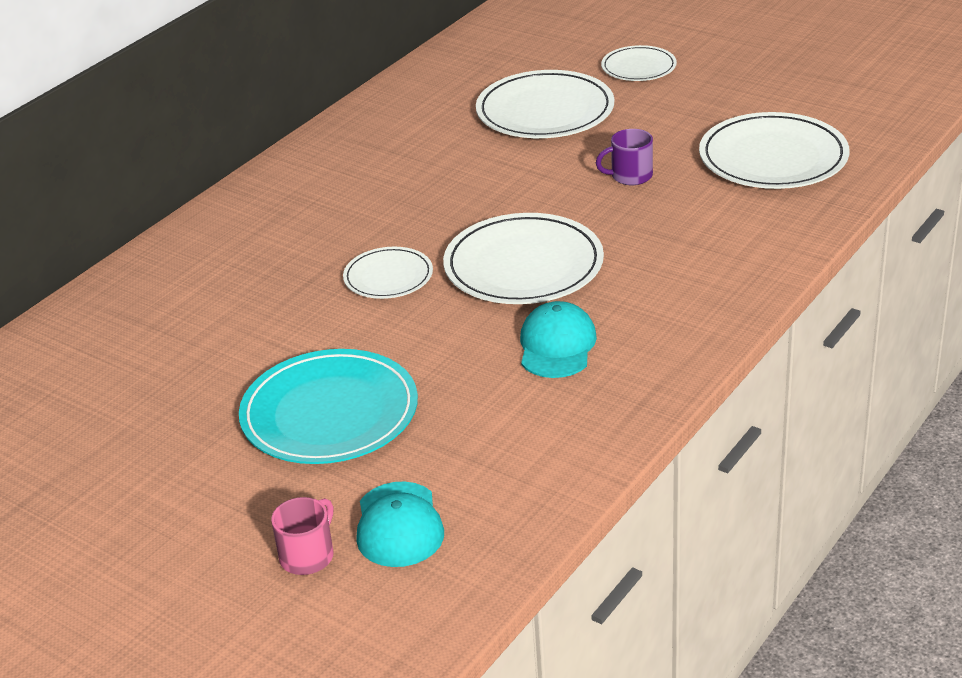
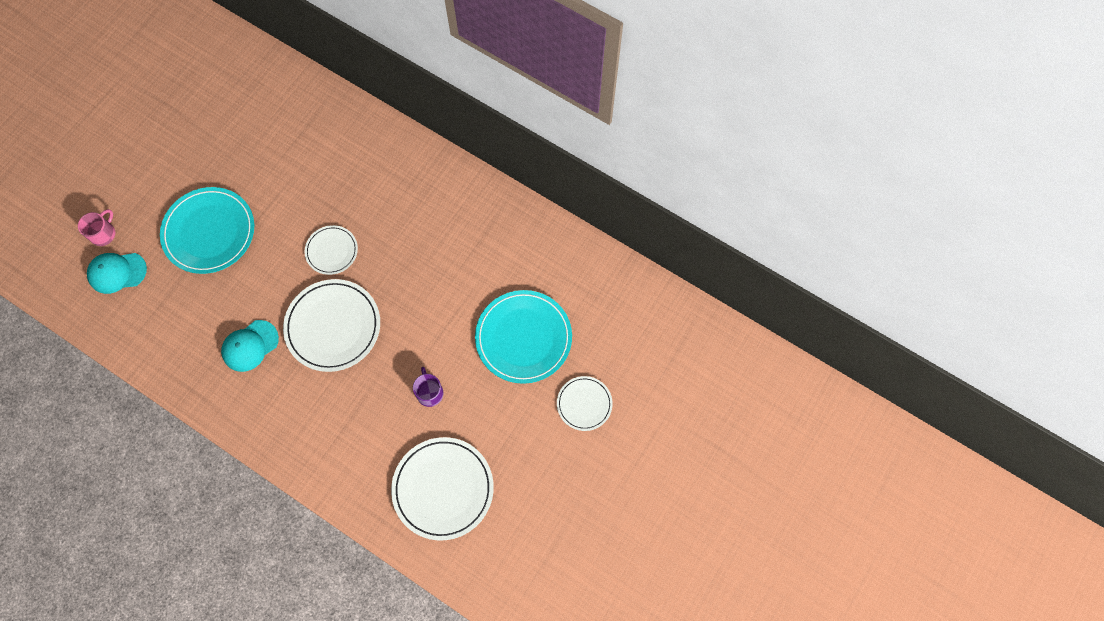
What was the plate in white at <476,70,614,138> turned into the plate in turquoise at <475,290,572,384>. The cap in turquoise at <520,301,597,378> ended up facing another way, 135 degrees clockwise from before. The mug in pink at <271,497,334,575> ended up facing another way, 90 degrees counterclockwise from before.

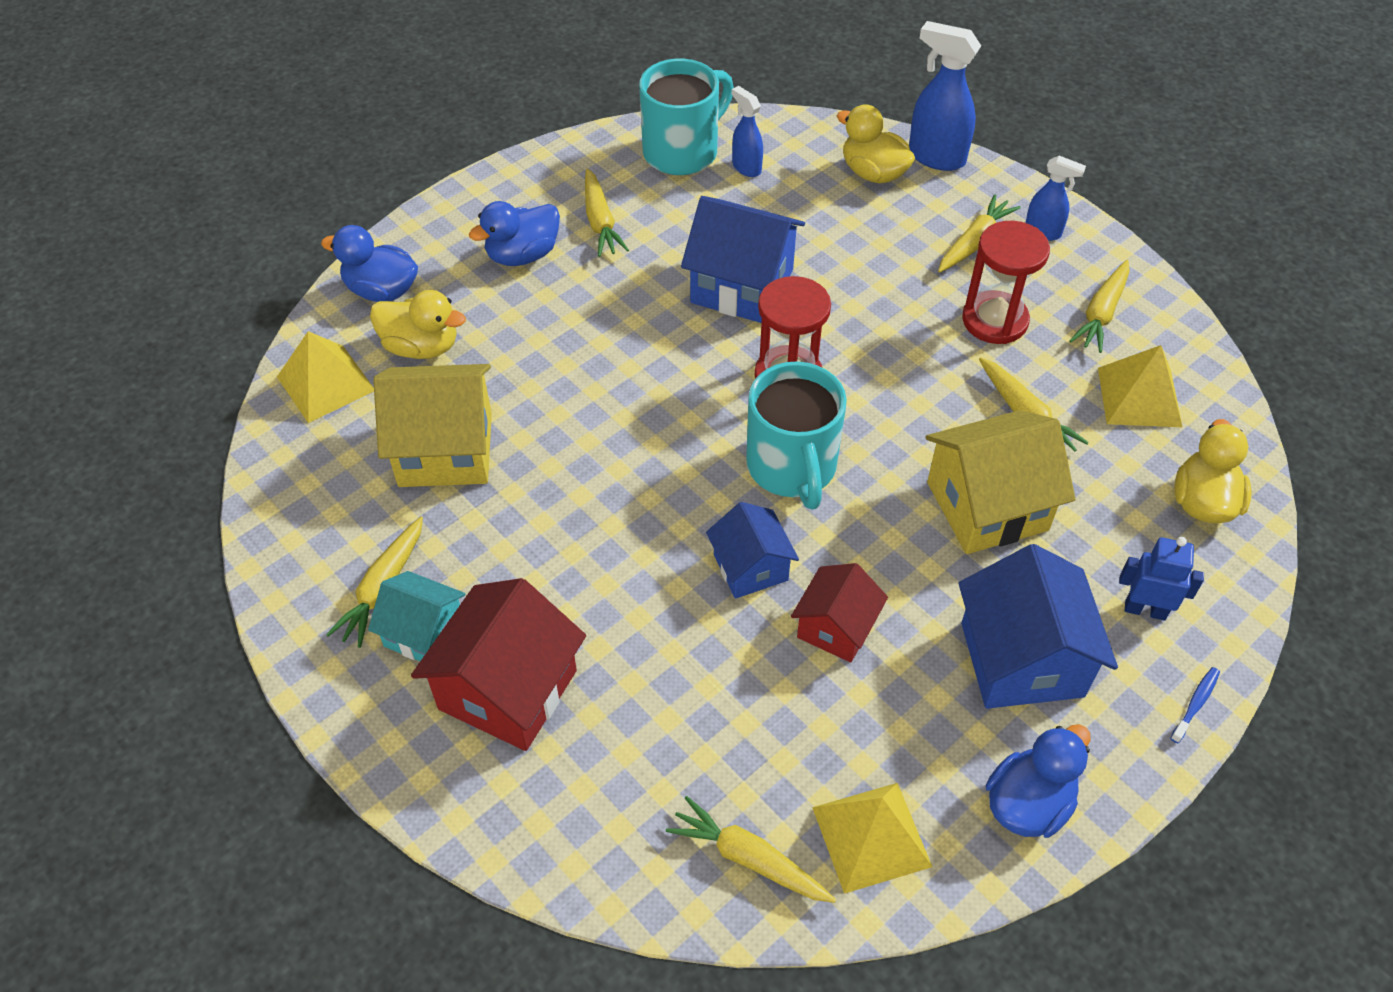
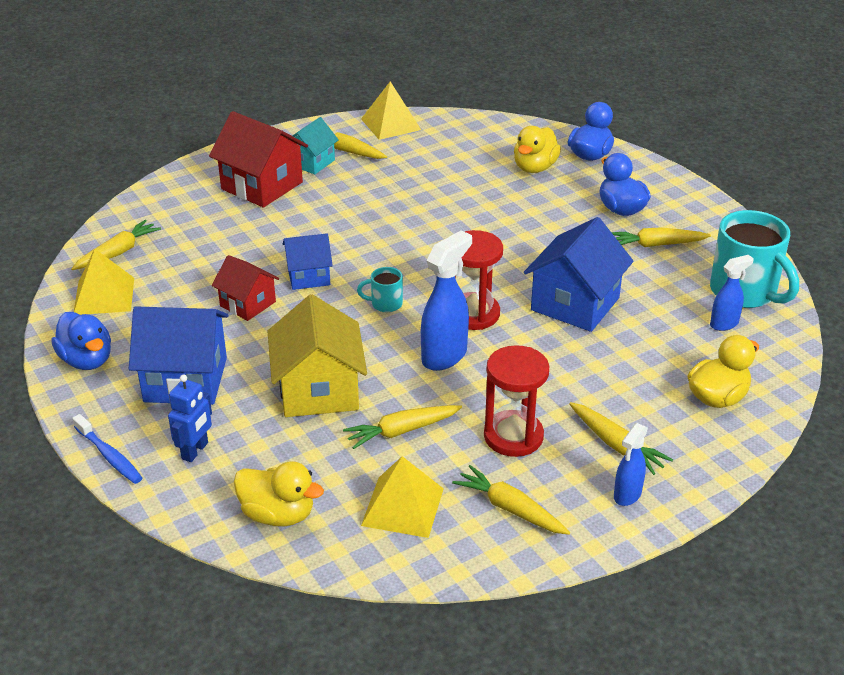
The spray bottle in blue ended up elsewhere, having gone from <909,21,981,171> to <421,230,472,371>. The pyramid in yellow ended up elsewhere, having gone from <277,331,374,423> to <361,82,421,140>. The size of the mug in turquoise at <746,362,847,509> changed by a factor of 0.46. The second view lost the house in yellow at <373,364,492,487>. The size of the toothbrush in blue at <1170,667,1220,743> changed by a factor of 1.51.

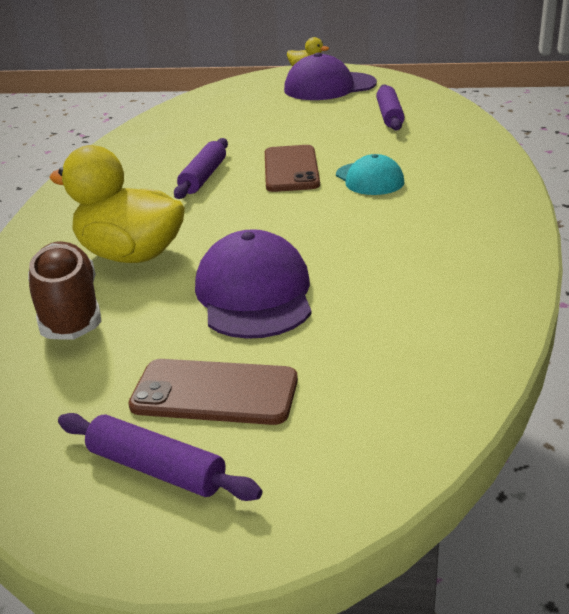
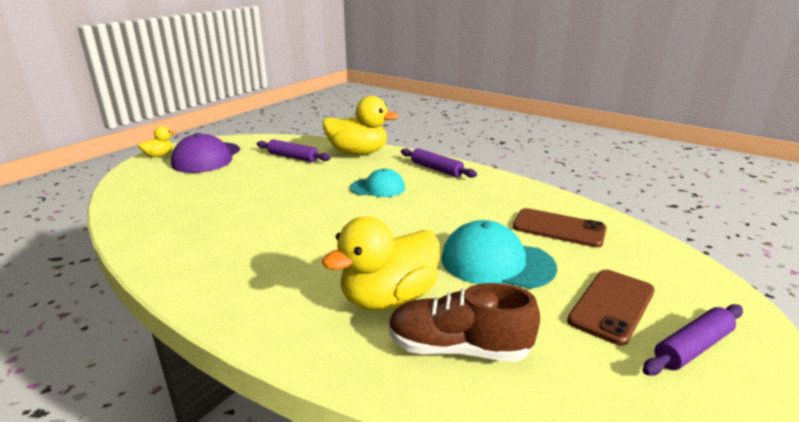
The rolling pin in purple ended up elsewhere, having gone from <174,138,228,199> to <401,148,477,178>. The phone in brown ended up elsewhere, having gone from <265,145,320,192> to <513,208,607,248>. What was the cap in purple at <195,229,312,339> turned into the cap in turquoise at <441,220,557,289>. The second view gained the duck in yellow at <323,96,399,155>.

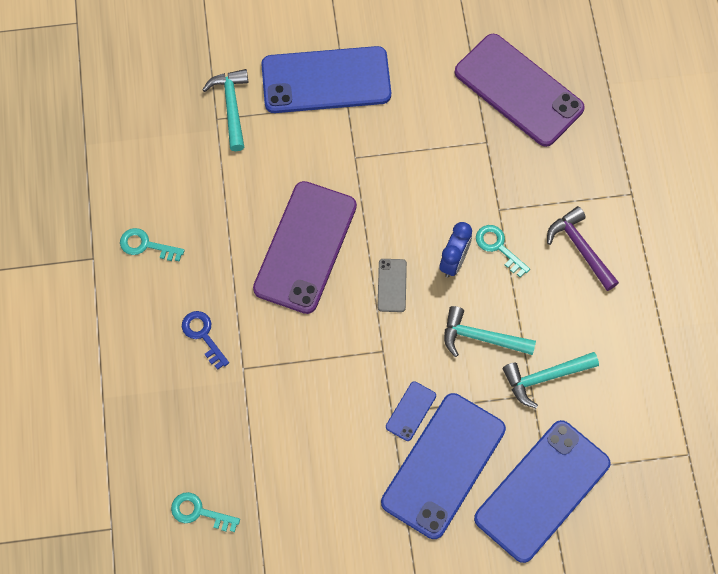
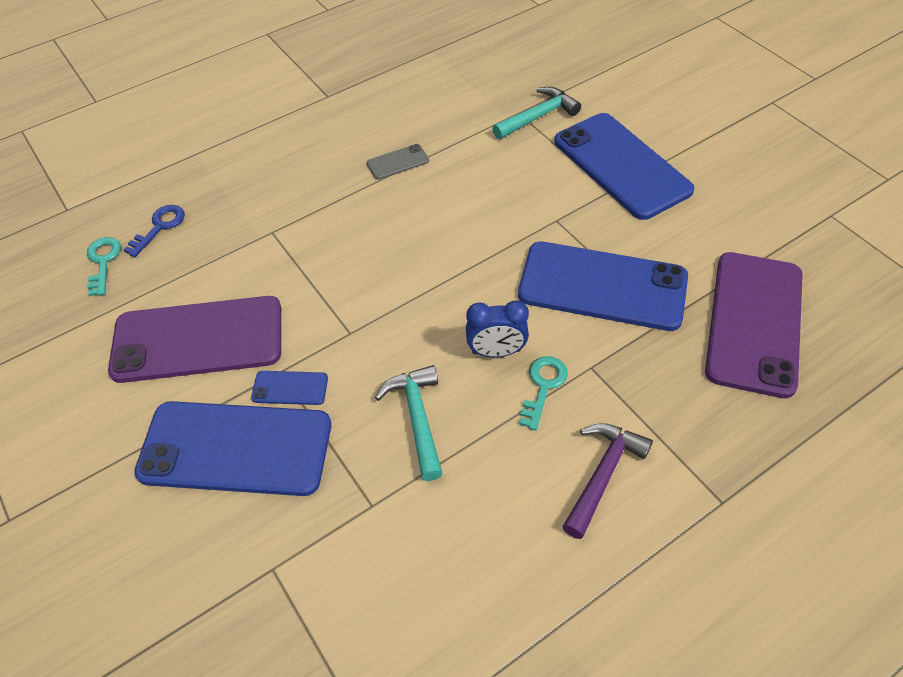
The phone in purple ended up elsewhere, having gone from <253,181,357,314> to <108,296,281,383>. The second view lost the key in turquoise at <120,228,185,262>. The phone in grey ended up elsewhere, having gone from <377,259,407,312> to <366,144,429,180>. The key in blue ended up elsewhere, having gone from <182,311,229,370> to <124,205,185,257>. The second view lost the hammer in turquoise at <503,352,599,409>. The phone in blue ended up elsewhere, having gone from <474,420,611,563> to <518,241,688,331>.

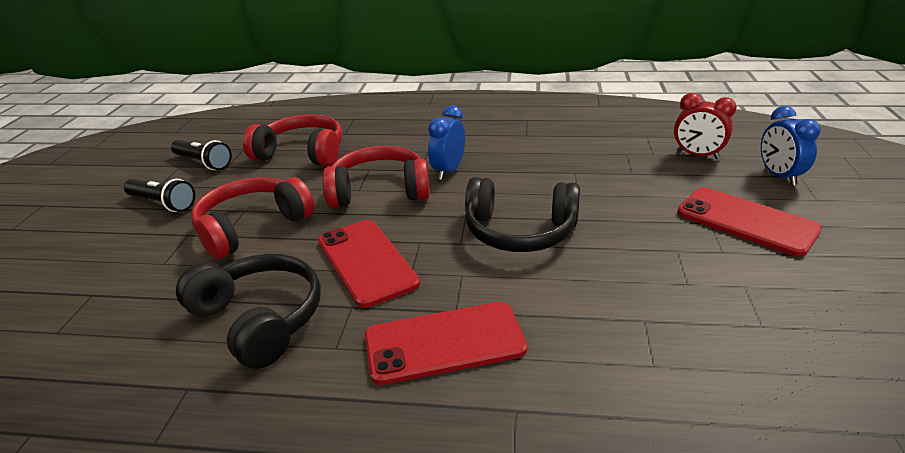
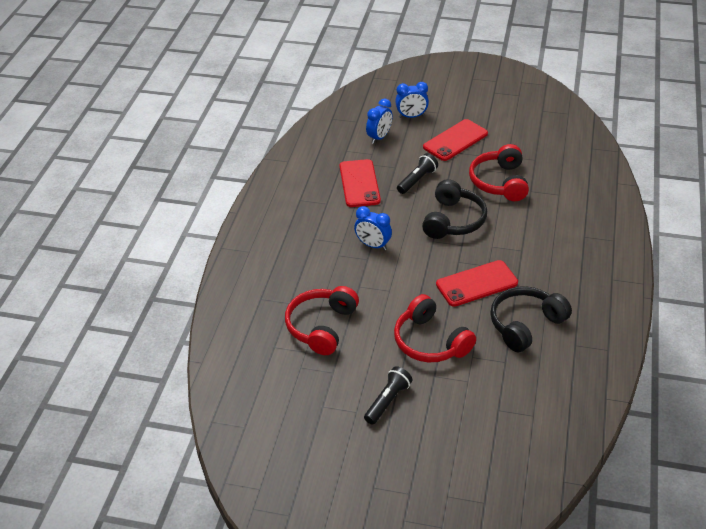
What was the clock in red at <674,93,736,159> turned into the clock in blue at <366,99,393,144>. The flashlight in black ended up elsewhere, having gone from <171,140,232,170> to <397,153,438,194>. The headphones in red ended up elsewhere, having gone from <323,146,430,208> to <469,144,529,201>. The phone in red ended up elsewhere, having gone from <365,302,527,385> to <339,159,381,207>.

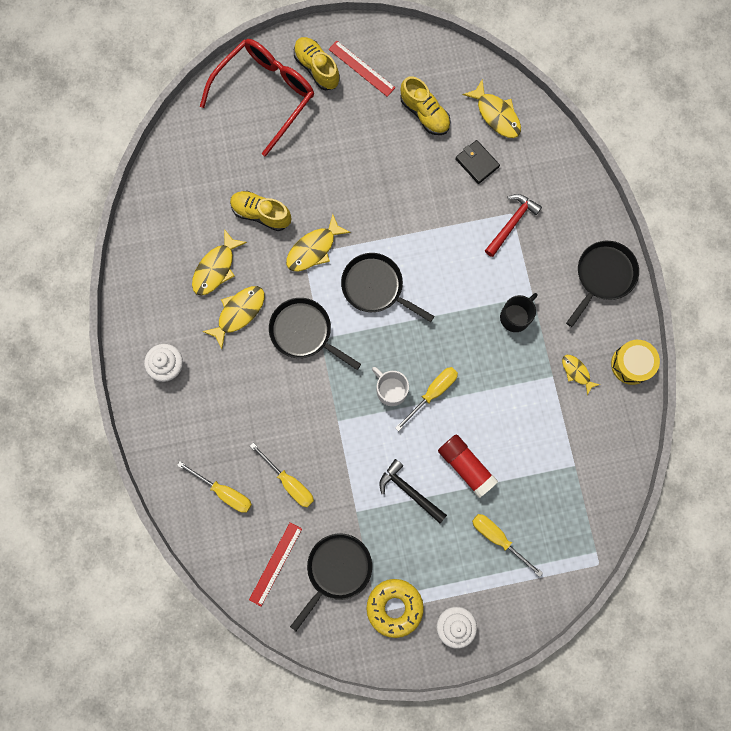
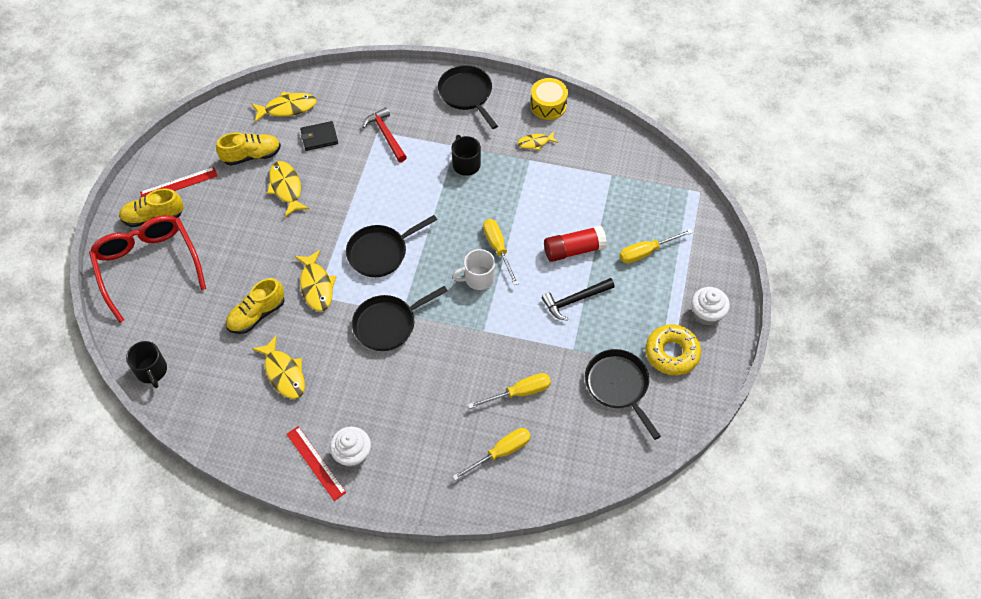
The fish in yellow ended up elsewhere, having gone from <202,286,265,349> to <267,161,310,217>. The ruler in red ended up elsewhere, having gone from <249,522,302,606> to <286,426,347,501>. The second view gained the mug in black at <126,341,167,388>.

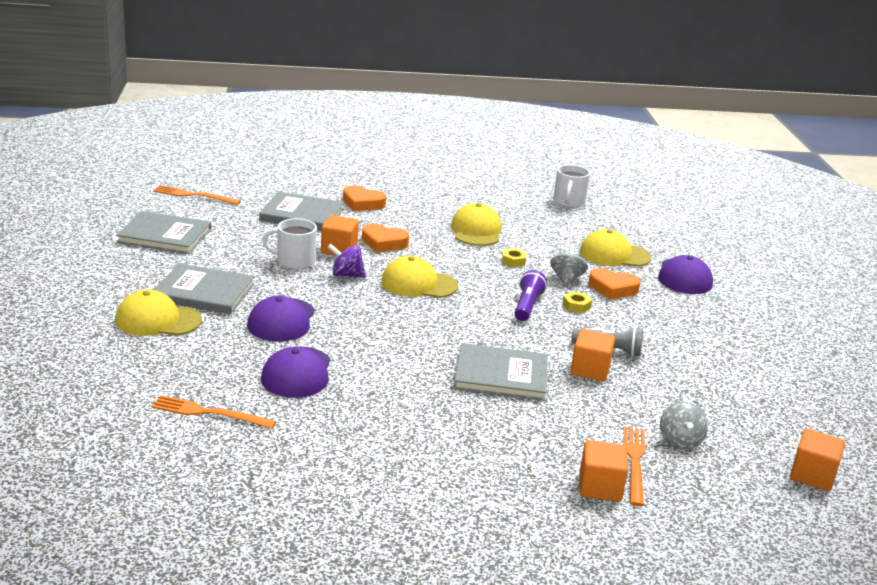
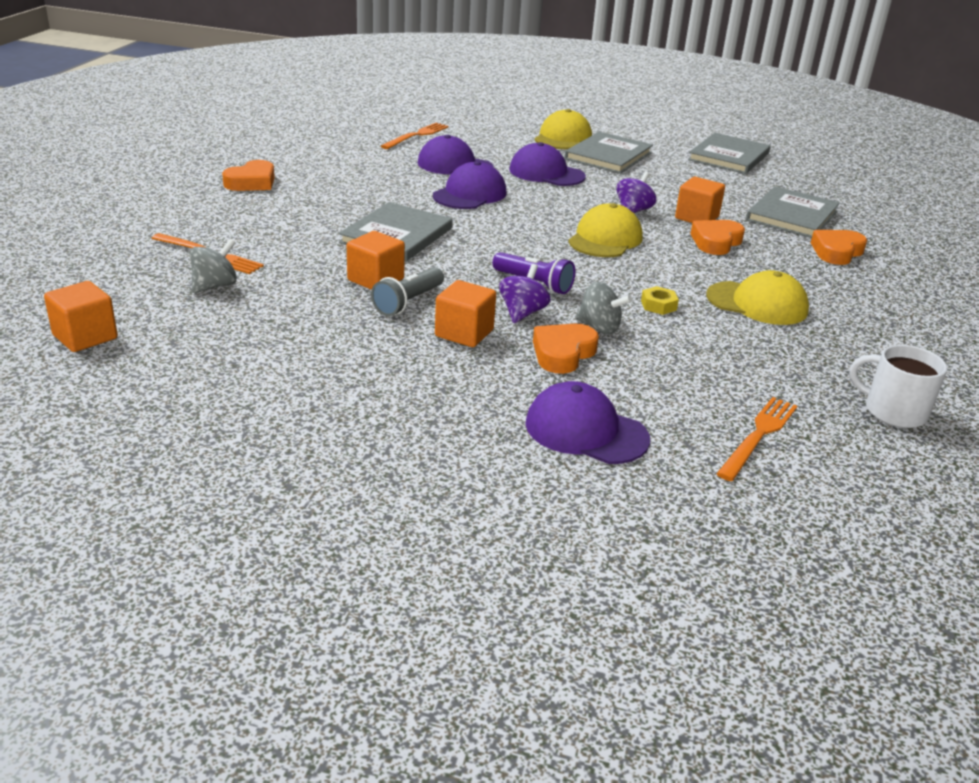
The fork in orange ended up elsewhere, having gone from <153,185,241,205> to <716,397,797,481>. The second view lost the mug in white at <262,218,317,269>. The second view lost the cap in yellow at <580,229,651,267>. Where the nut in yellow stood at <562,292,592,313>, the spinning top in purple came to stand at <499,264,550,323>. The spinning top in grey at <660,402,708,450> ended up facing another way, 105 degrees clockwise from before. The cube in orange ended up elsewhere, having gone from <580,440,628,502> to <435,280,496,347>. The second view gained the heart in orange at <222,160,275,191>. The second view gained the cap in purple at <433,161,507,209>.

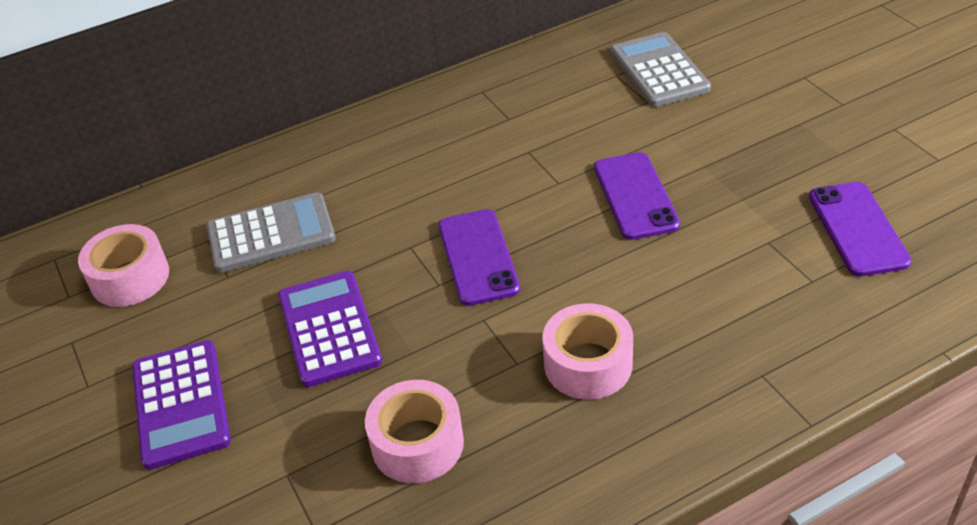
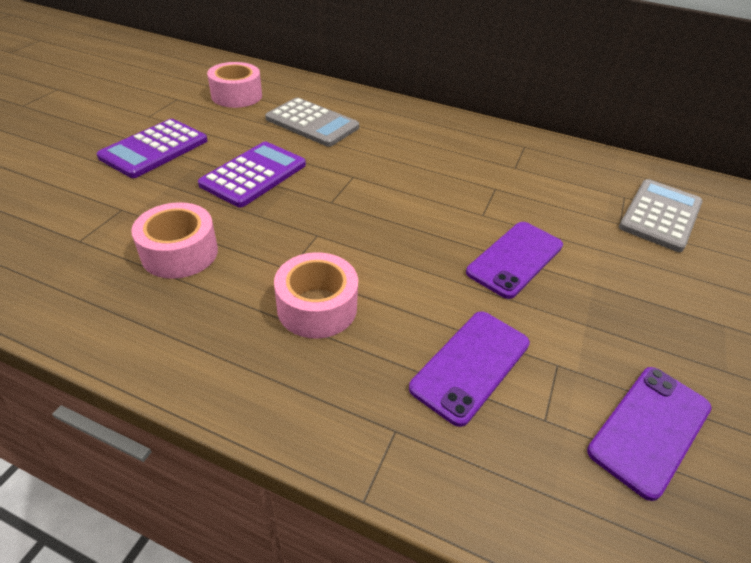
The phone in purple ended up elsewhere, having gone from <438,209,520,306> to <409,311,530,427>.

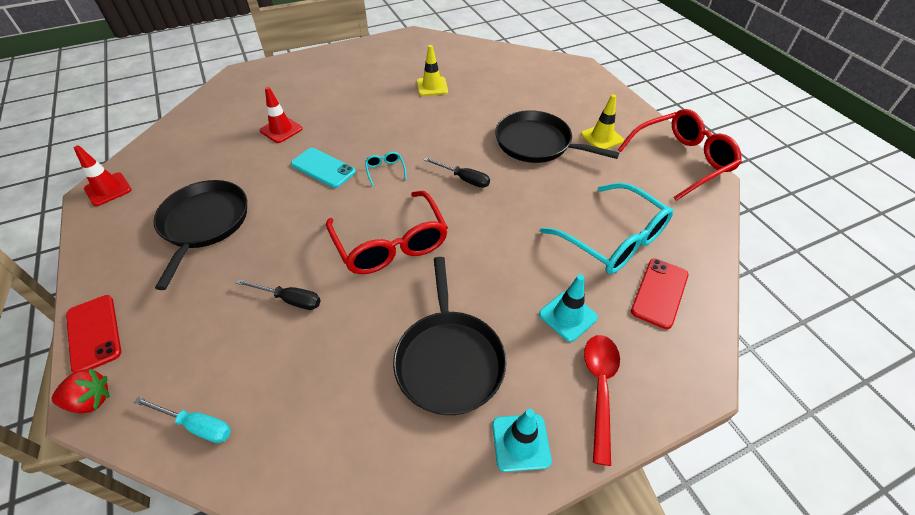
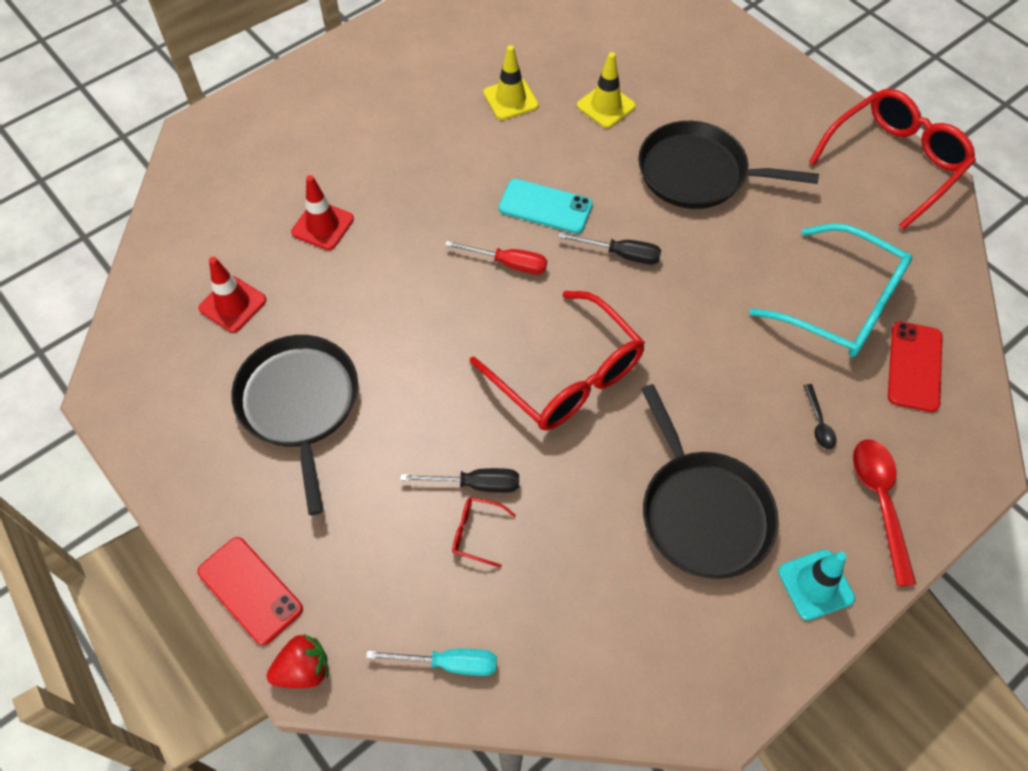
The traffic cone in yellow ended up elsewhere, having gone from <581,94,624,149> to <577,52,636,128>. The traffic cone in red ended up elsewhere, having gone from <74,146,132,206> to <199,257,267,332>. The phone in turquoise ended up elsewhere, having gone from <291,148,356,188> to <499,179,593,234>. Where the glasses in turquoise stood at <365,152,407,186>, the screwdriver in red came to stand at <445,241,547,274>. Where the traffic cone in turquoise stood at <539,274,598,342>, the spoon in black came to stand at <803,384,837,449>. The second view gained the glasses in red at <452,497,516,568>.

